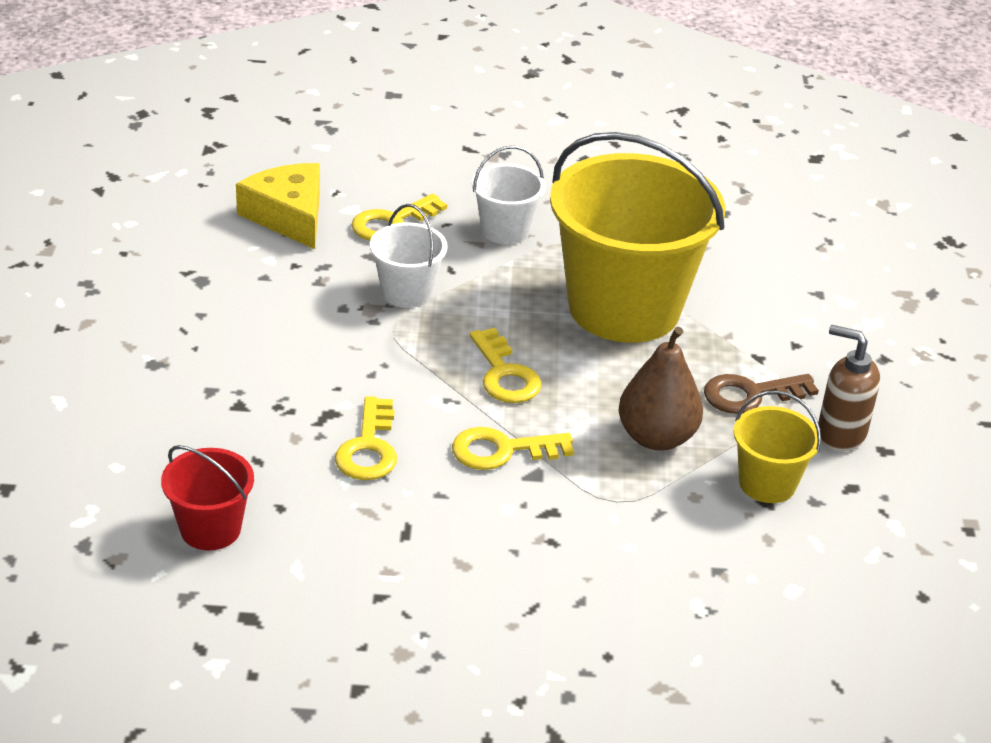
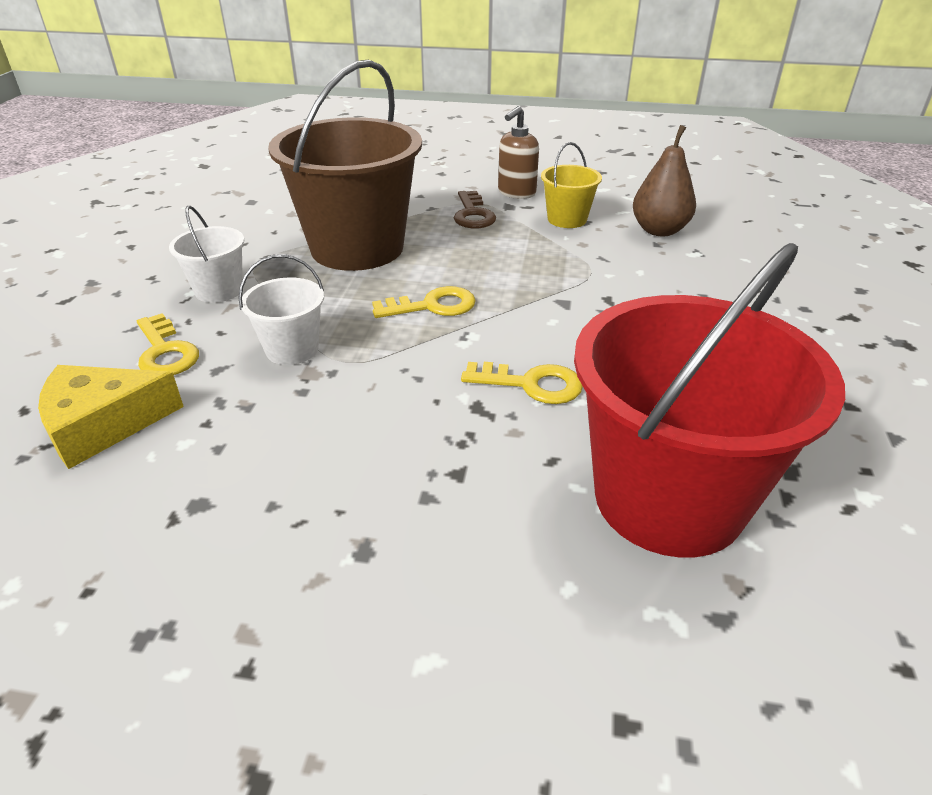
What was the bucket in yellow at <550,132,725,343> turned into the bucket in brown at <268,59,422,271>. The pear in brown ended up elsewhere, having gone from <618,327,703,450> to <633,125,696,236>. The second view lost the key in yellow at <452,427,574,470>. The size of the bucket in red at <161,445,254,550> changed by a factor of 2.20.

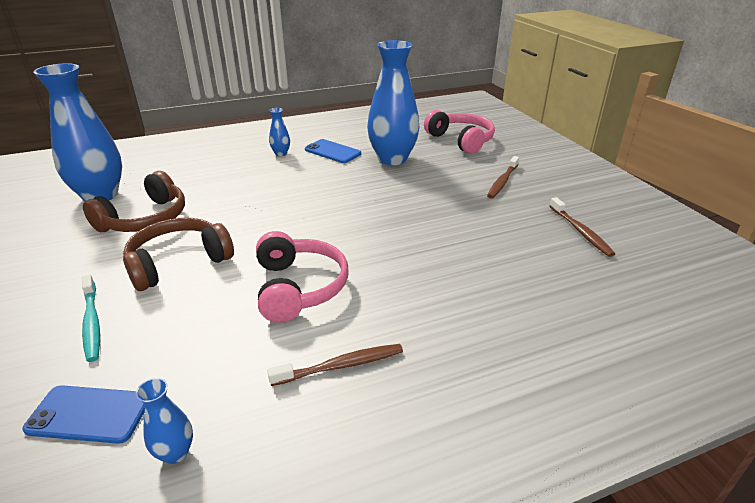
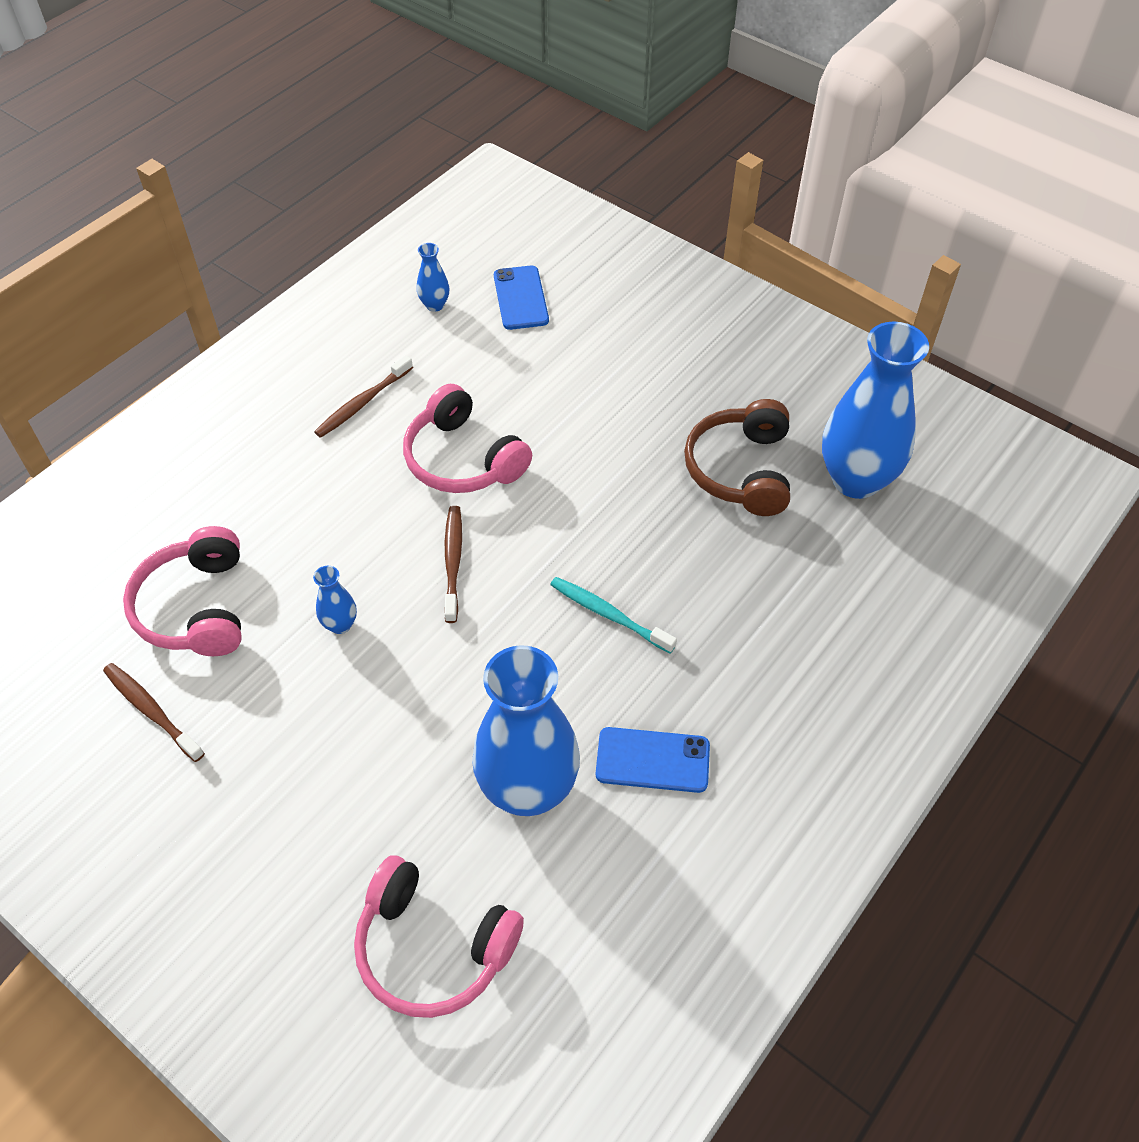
The vase in blue ended up elsewhere, having gone from <269,108,290,156> to <313,566,357,634>. The toothbrush in brown ended up elsewhere, having gone from <487,156,519,199> to <444,506,462,623>. The second view lost the headphones in brown at <123,218,234,291>. The toothbrush in turquoise ended up elsewhere, having gone from <82,275,100,362> to <550,577,677,654>. The phone in blue at <22,385,145,444> ended up facing another way, 75 degrees counterclockwise from before. The second view gained the headphones in pink at <123,526,242,656>.

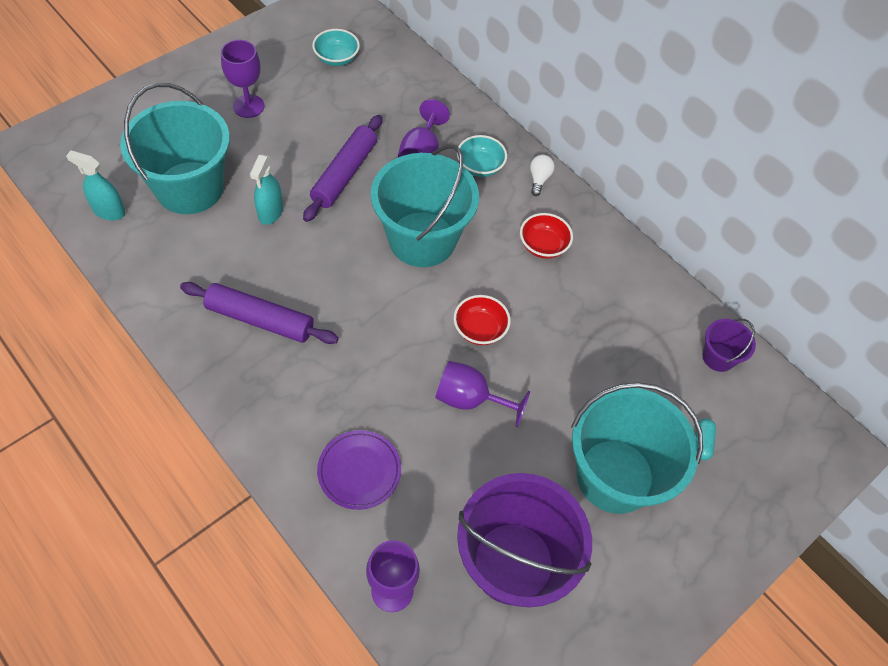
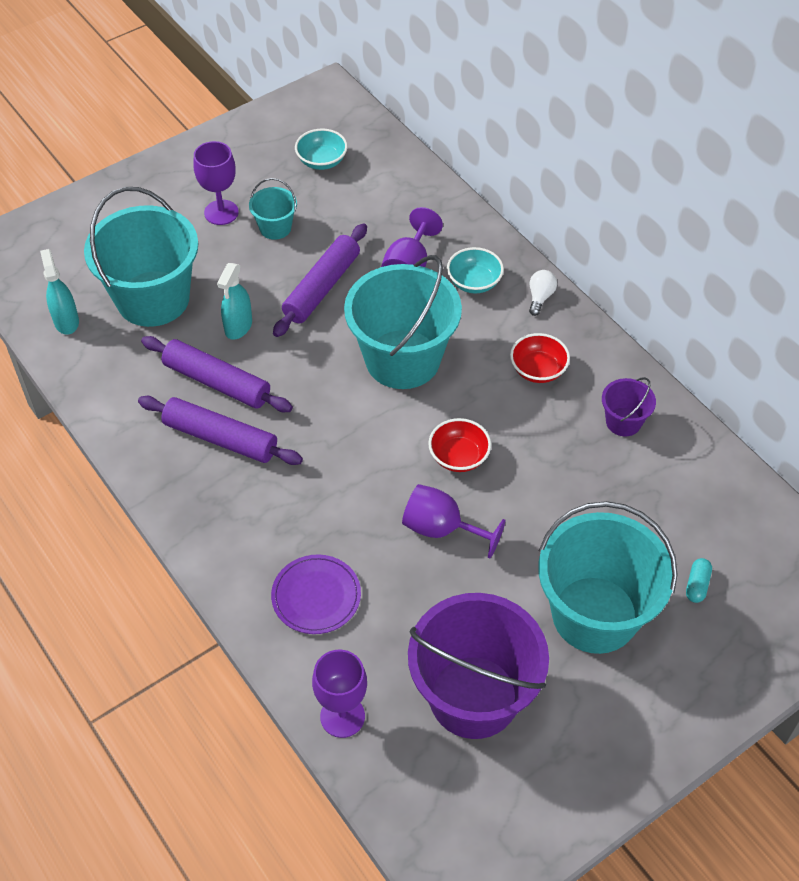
The spray bottle in turquoise at <66,150,125,220> ended up facing another way, 45 degrees clockwise from before. The bucket in purple ended up elsewhere, having gone from <703,319,756,372> to <602,377,656,436>. The second view gained the bucket in turquoise at <249,178,297,240>. The second view gained the rolling pin in purple at <141,336,293,412>.

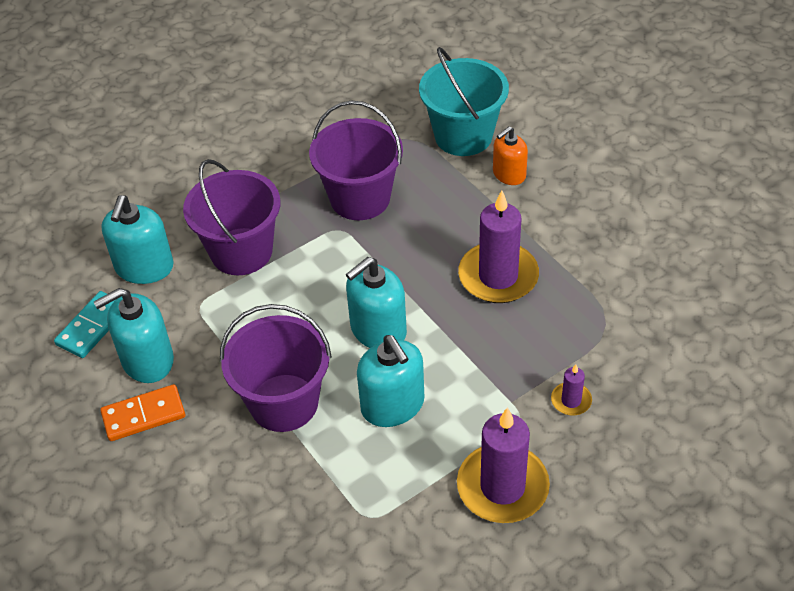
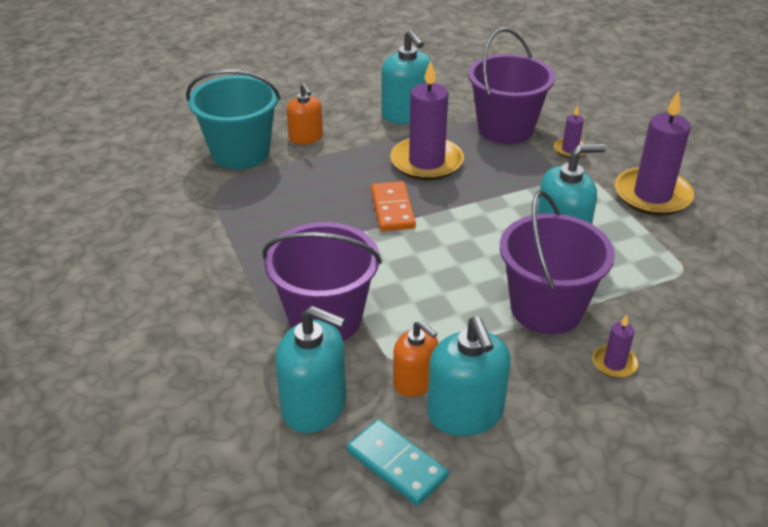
The bucket in purple ended up elsewhere, having gone from <309,100,403,220> to <468,28,555,144>. The soap dispenser in turquoise ended up elsewhere, having gone from <346,257,407,348> to <381,30,433,124>. The domino in orange ended up elsewhere, having gone from <100,384,185,441> to <371,181,416,231>. The second view gained the candle in purple at <593,315,638,378>. The second view gained the soap dispenser in orange at <393,320,438,397>.

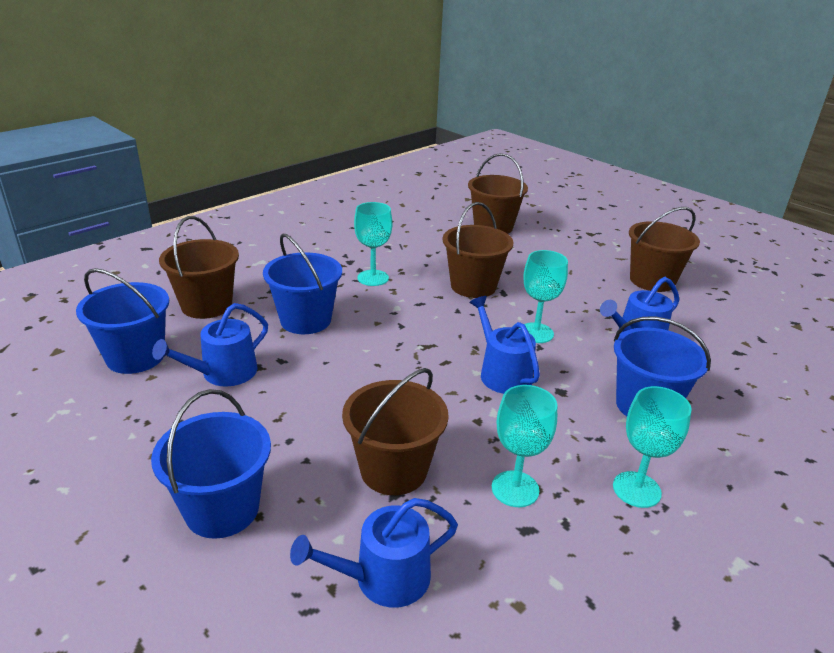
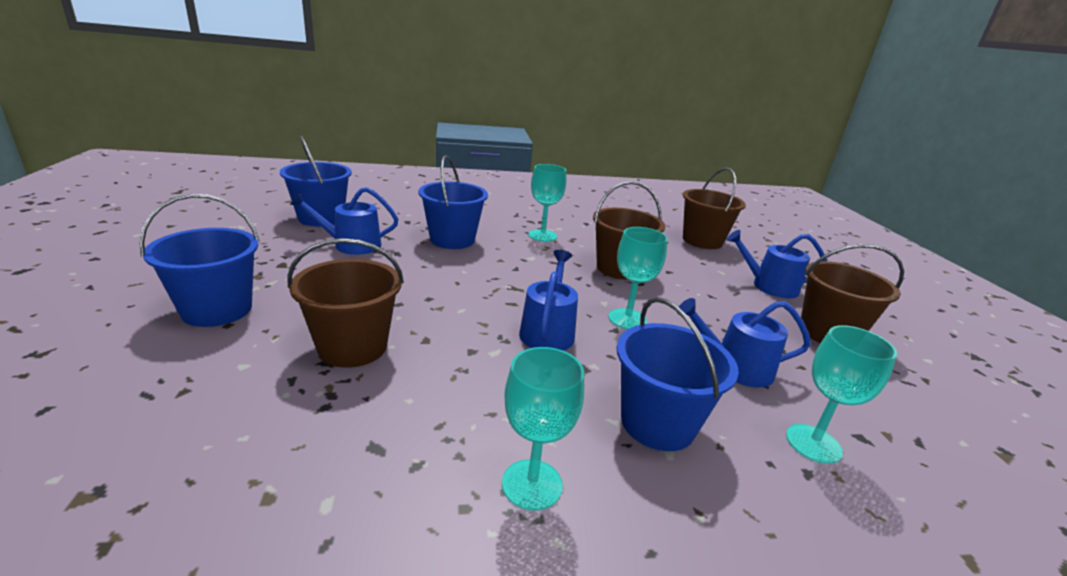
The second view lost the bucket in brown at <159,216,239,319>. The goblet in turquoise ended up elsewhere, having gone from <492,385,557,507> to <786,325,897,464>. The watering can in blue ended up elsewhere, having gone from <290,498,458,608> to <726,230,827,298>.

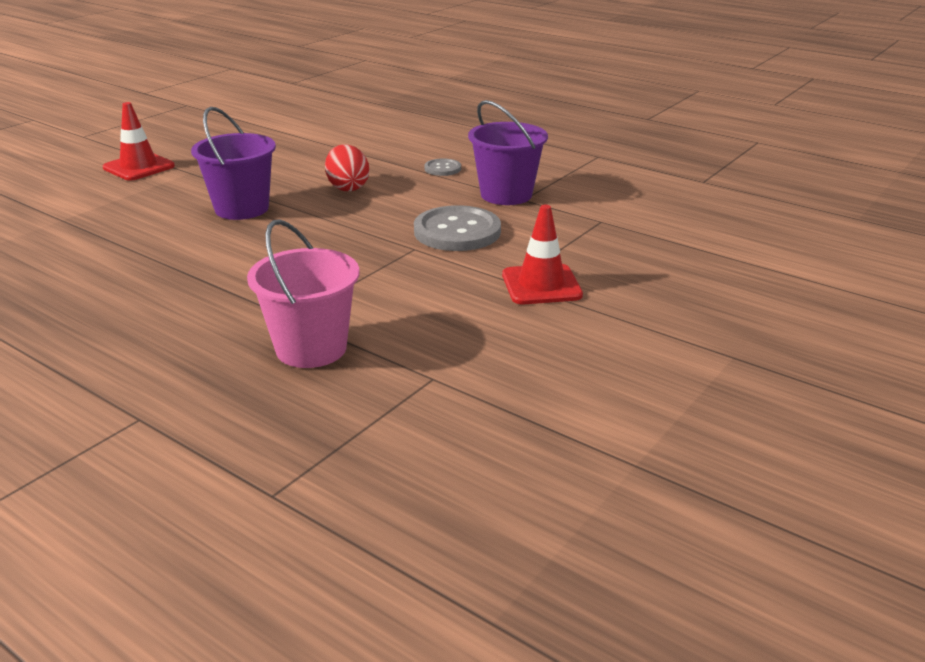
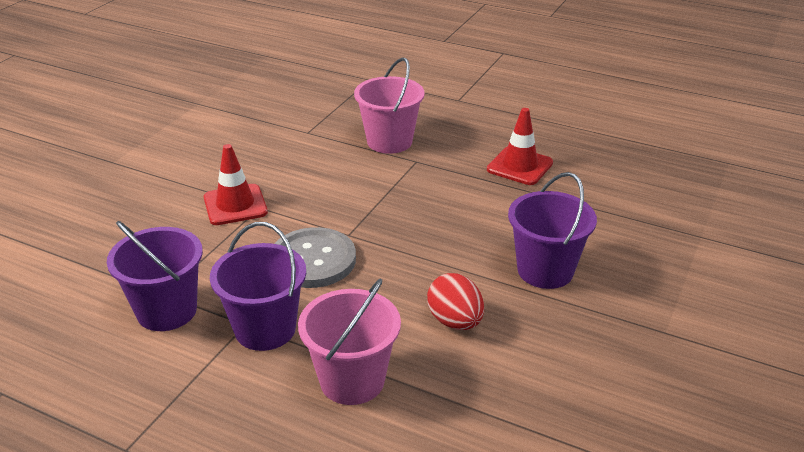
The traffic cone in red ended up elsewhere, having gone from <103,102,175,181> to <487,108,553,185>. Where the button in grey stood at <424,158,461,176>, the bucket in pink came to stand at <298,278,401,405>. The second view gained the bucket in purple at <107,221,203,331>.

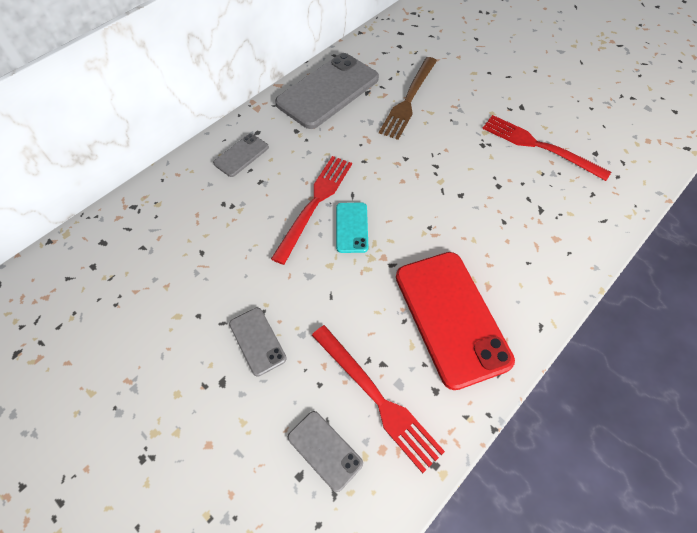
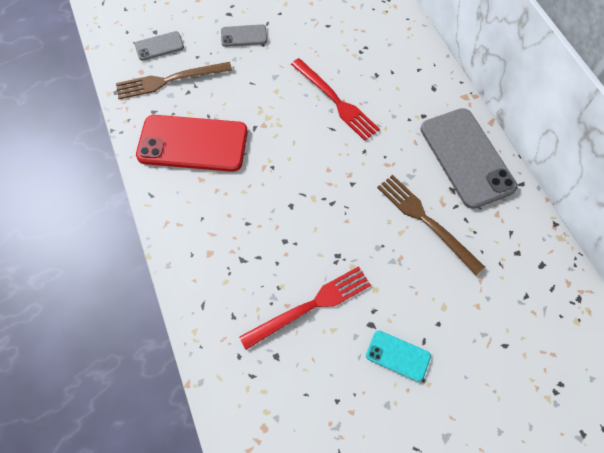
The second view lost the phone in grey at <213,134,269,177>. The phone in turquoise ended up elsewhere, having gone from <336,203,368,253> to <366,330,431,382>. What was the fork in red at <312,325,445,473> turned into the fork in brown at <116,62,232,99>.

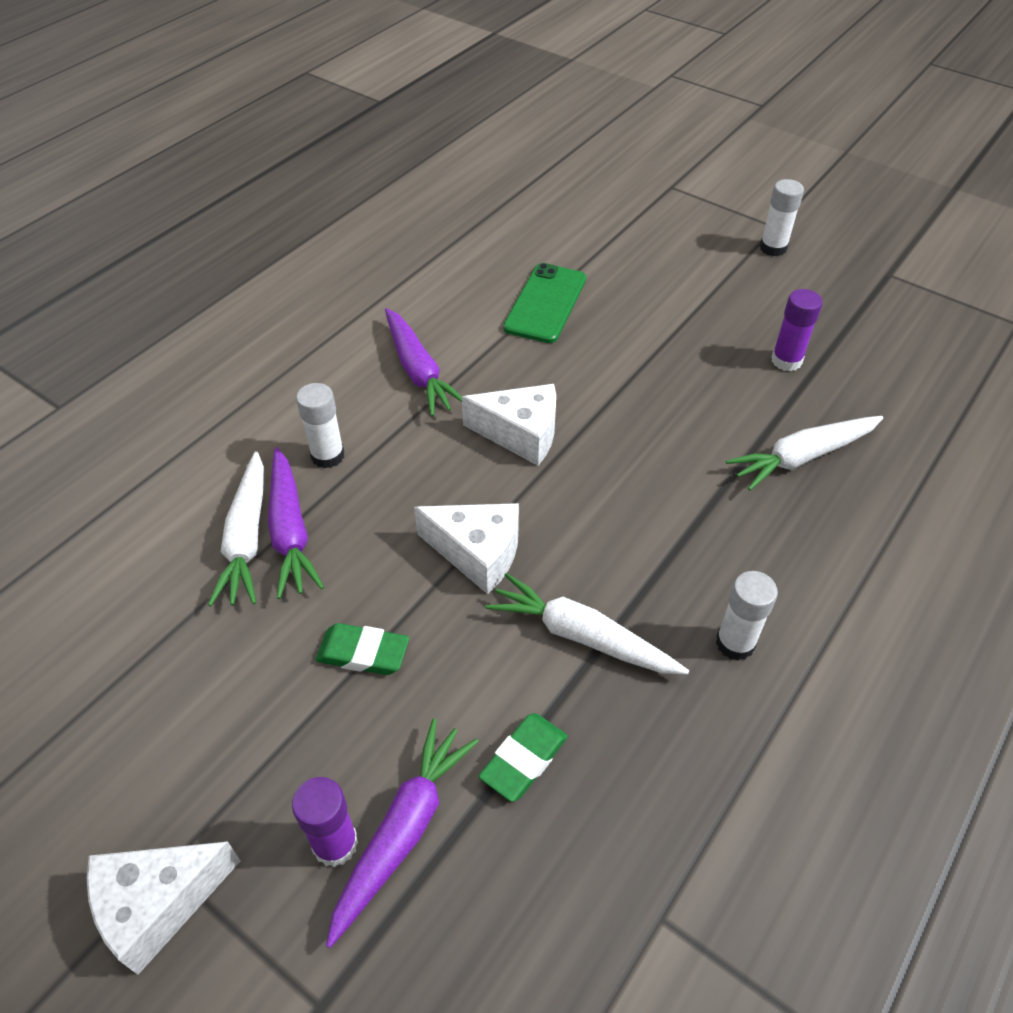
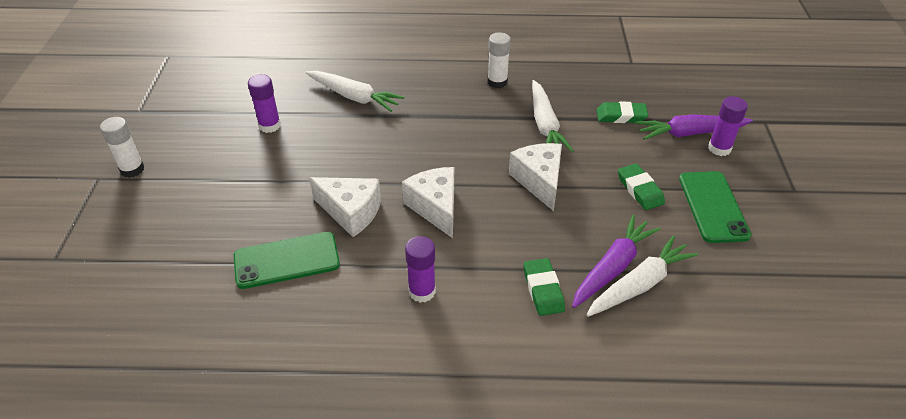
Where the carrot in purple stood at <385,308,462,416>, the glue stick in purple came to stand at <405,236,436,303>. Where the glue stick in white stood at <296,383,345,468>, the eraser in green came to stand at <523,258,565,316>. The cheese in white ended up elsewhere, having gone from <87,841,240,975> to <309,177,381,237>. The second view gained the phone in green at <679,171,751,243>.

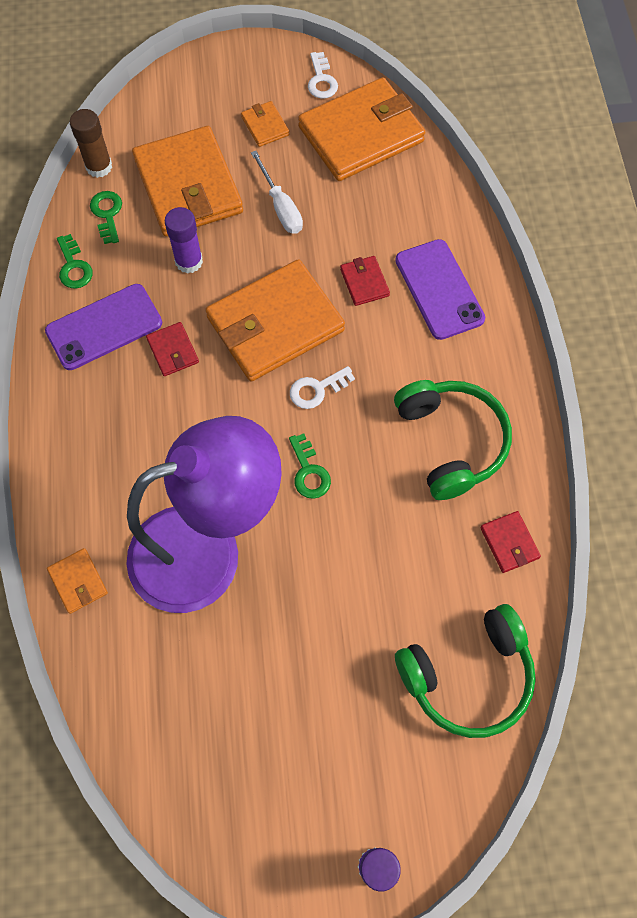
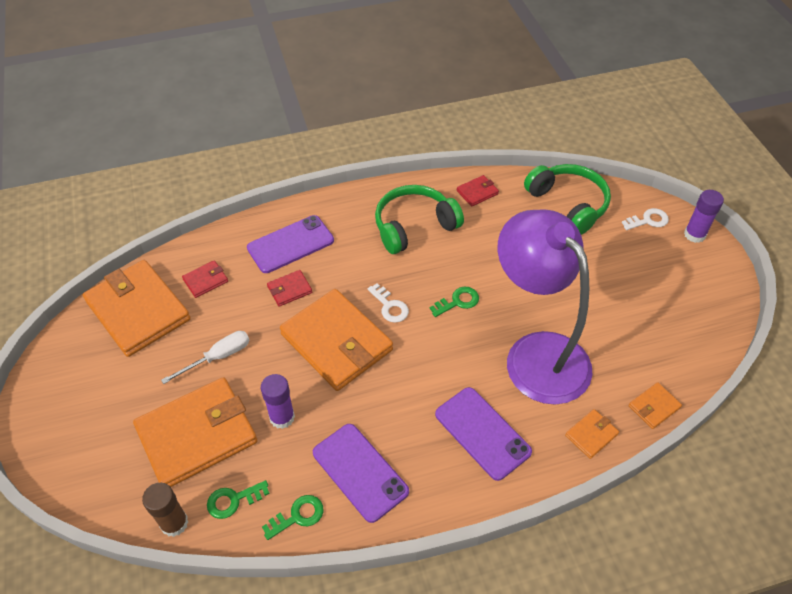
The key in white ended up elsewhere, having gone from <308,52,338,99> to <622,208,669,230>. The wallet in orange ended up elsewhere, having gone from <241,101,290,147> to <629,382,682,429>. The wallet in red ended up elsewhere, having gone from <146,322,199,376> to <182,260,228,298>. The second view gained the phone in purple at <435,387,532,481>.

